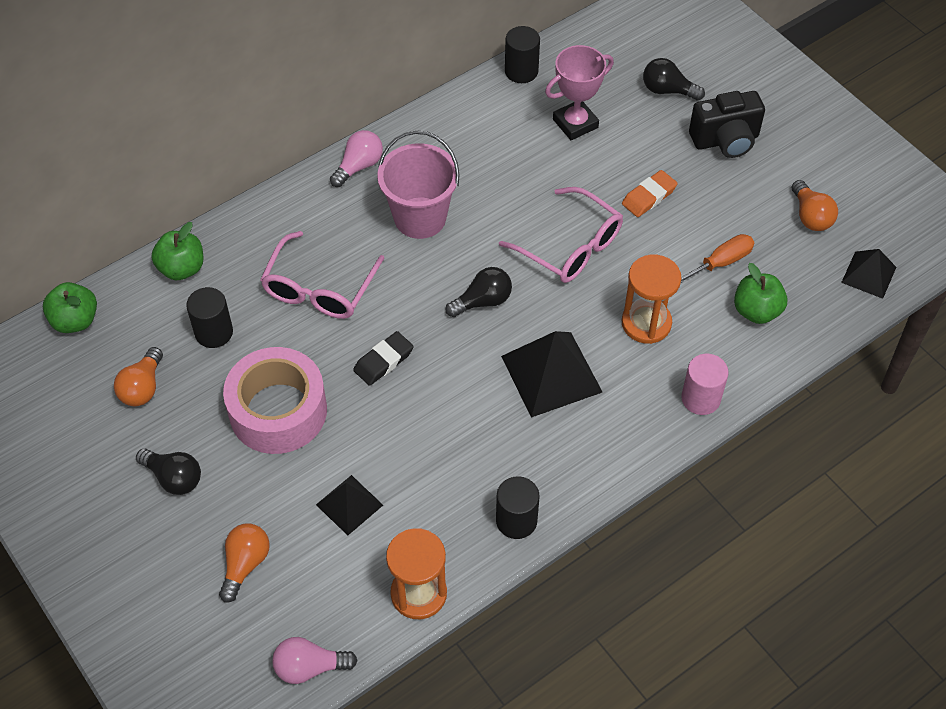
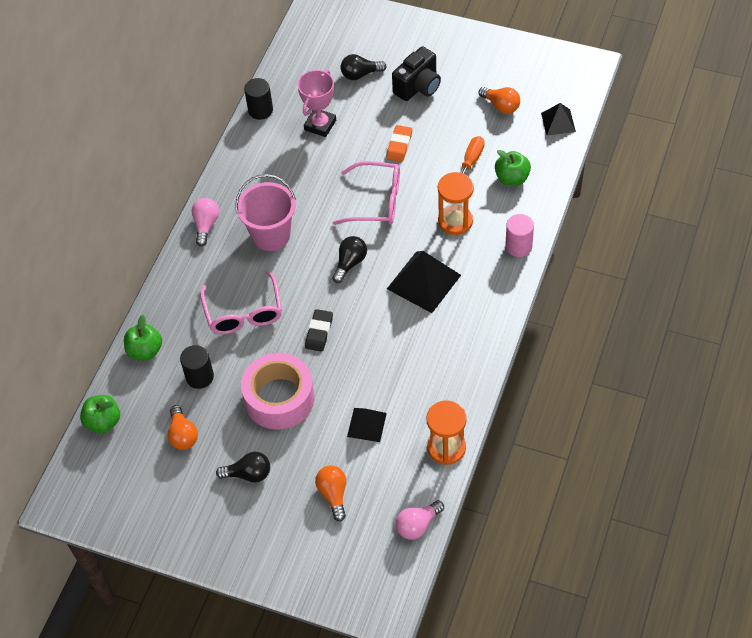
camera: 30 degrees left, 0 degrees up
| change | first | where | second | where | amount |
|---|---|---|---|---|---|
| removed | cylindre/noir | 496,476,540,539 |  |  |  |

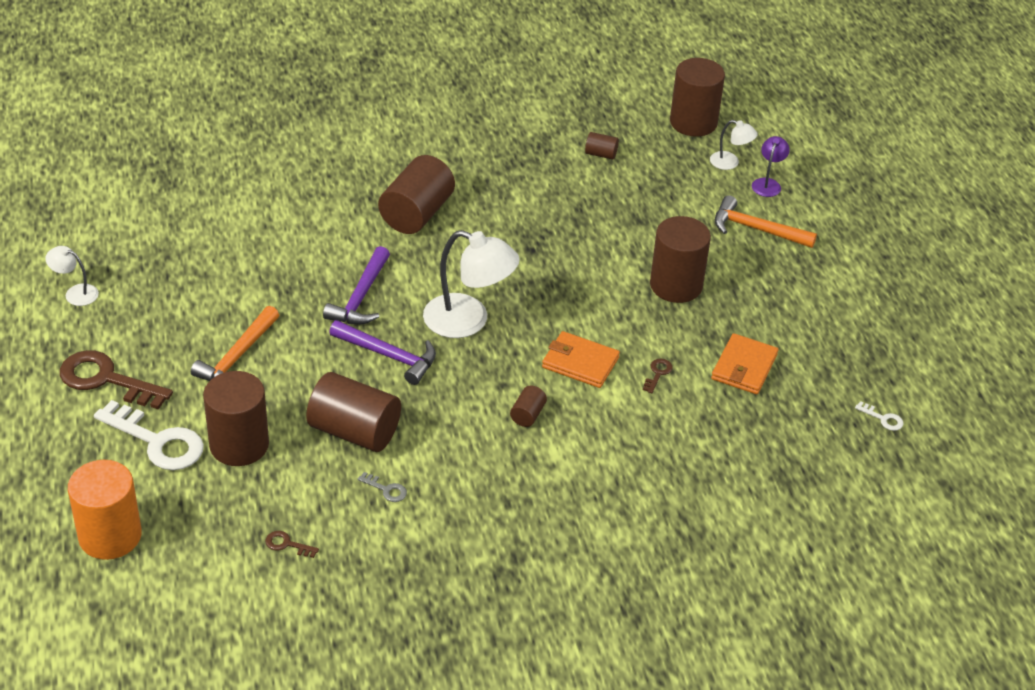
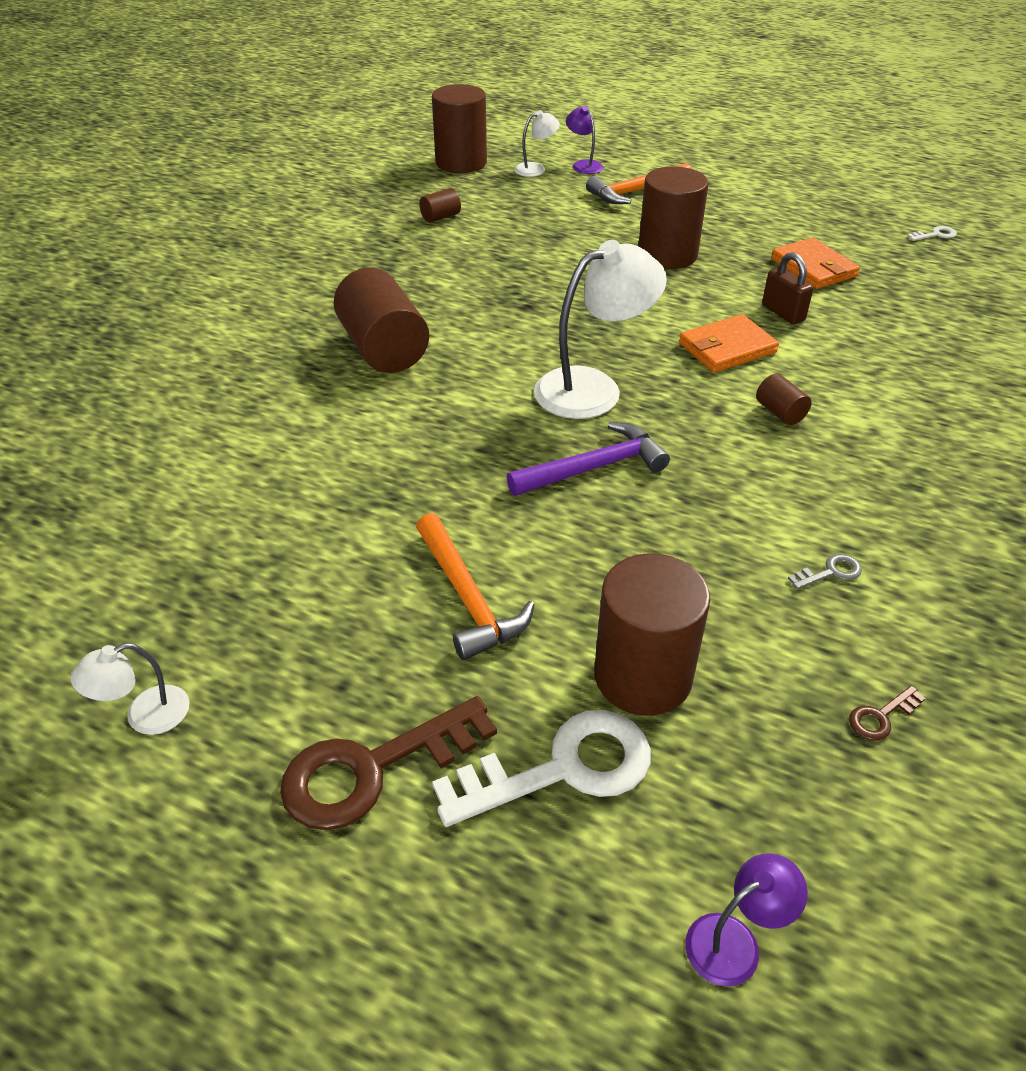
camera: 50 degrees left, 0 degrees up
| change | first | where | second | where | amount |
|---|---|---|---|---|---|
| removed | marteau/violet | 323,246,390,325 |  |  |  |
| replaced | clé/marron | 643,359,673,393 | cadenas/marron | 762,252,813,324 |  |
| removed | cylindre/marron | 306,372,401,452 |  |  |  |
| replaced | cylindre/orange | 68,460,142,560 | lampe/violet | 685,853,808,987 |  |

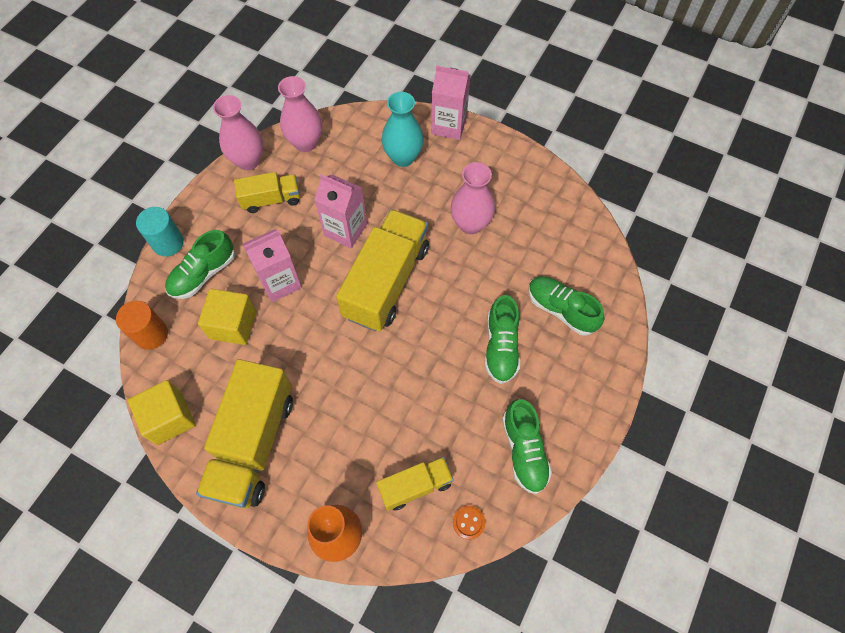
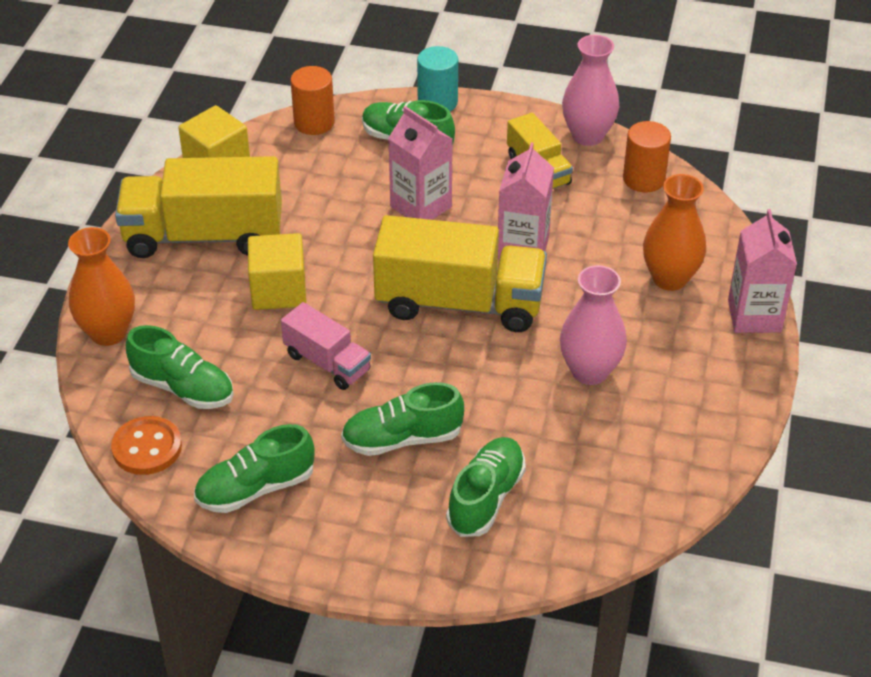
camera: 75 degrees right, 20 degrees down
| change | first | where | second | where | amount |
|---|---|---|---|---|---|
| replaced | vase/rose | 278,76,322,152 | cylindre/orange | 623,121,671,192 |  |
| recoloured | vase/turquoise | 381,92,424,167 | vase/orange | 643,174,706,291 |  |
| moved | cube/jaune | 198,289,256,345 |  | 248,233,306,310 |  |
| replaced | camion/jaune | 376,457,454,511 | chaussure/vert | 126,325,234,409 |  |
| resized | bouton/orange | 453,505,485,540 |  | 111,416,182,475 | x1.61 |
| added |  |  | camion/rose | 281,302,371,390 |  |

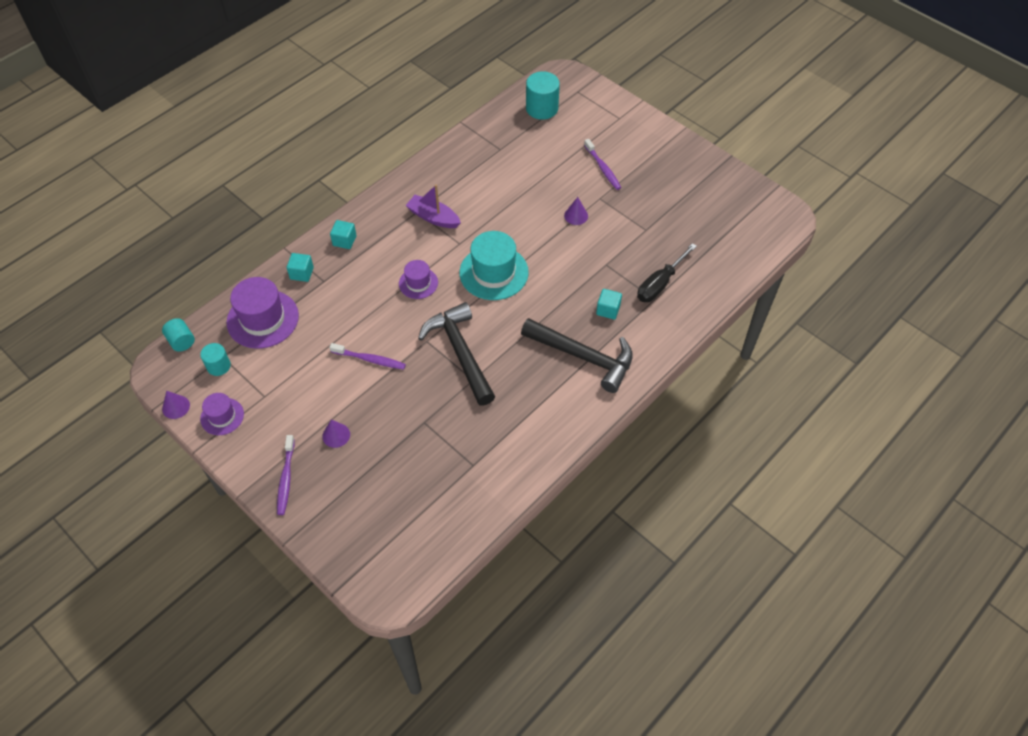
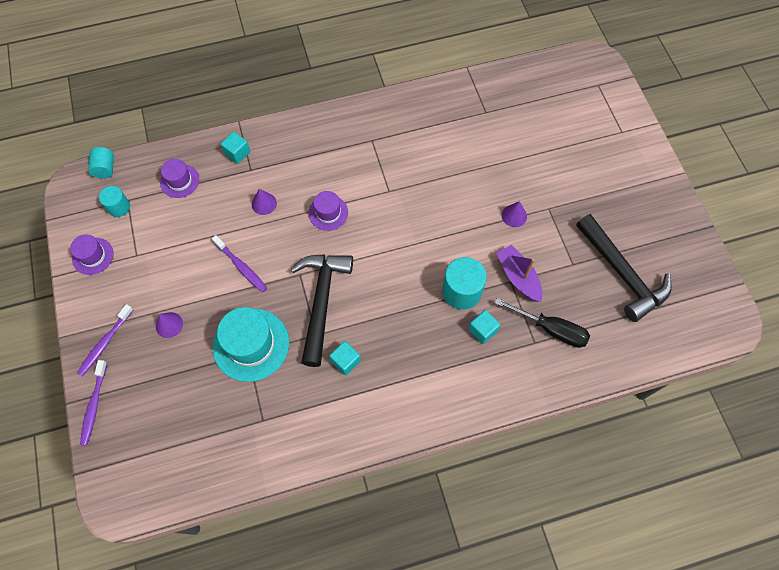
camera: 30 degrees right, 10 degrees up
| change | first | where | second | where | amount |
|---|---|---|---|---|---|
| moved | cylindre/turquoise | 526,71,560,120 |  | 442,257,487,309 |  |
| moved | brosse à dents/violet | 584,139,621,190 |  | 80,360,107,446 |  |
| moved | bateau/violet | 406,185,461,228 |  | 497,245,543,302 |  |
| moved | cube/turquoise | 330,220,357,249 |  | 329,341,361,376 |  |
| moved | chapeau/turquoise | 459,231,529,300 |  | 213,307,289,382 |  |
| turned | tournevis/noir | 637,243,697,302 |  | 495,298,590,348 | 135 degrees counterclockwise |
| resized | chapeau/violet | 226,277,299,349 |  | 160,159,199,198 | x0.57 |
| moved | marteau/noir | 521,318,633,393 |  | 576,214,672,322 |  |
| moved | cône/violet | 162,391,190,419 |  | 252,189,277,215 |  |

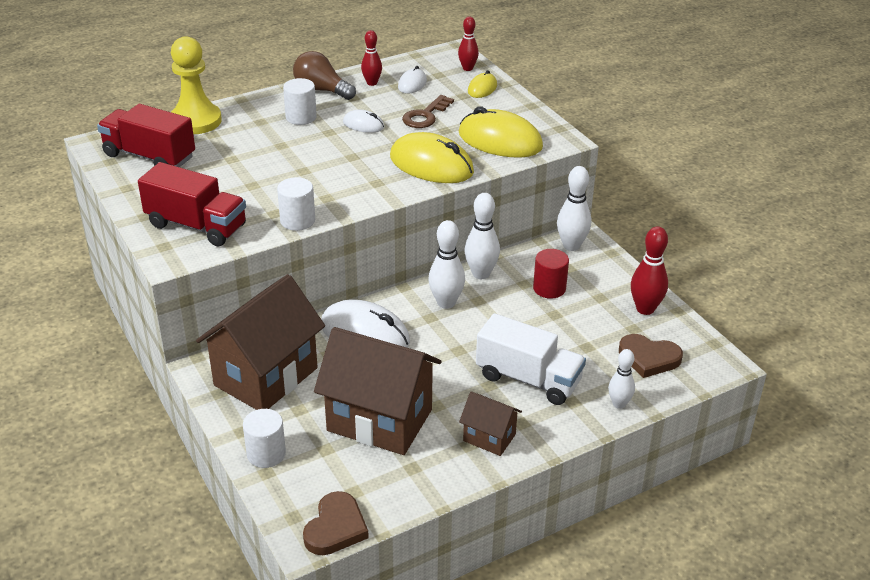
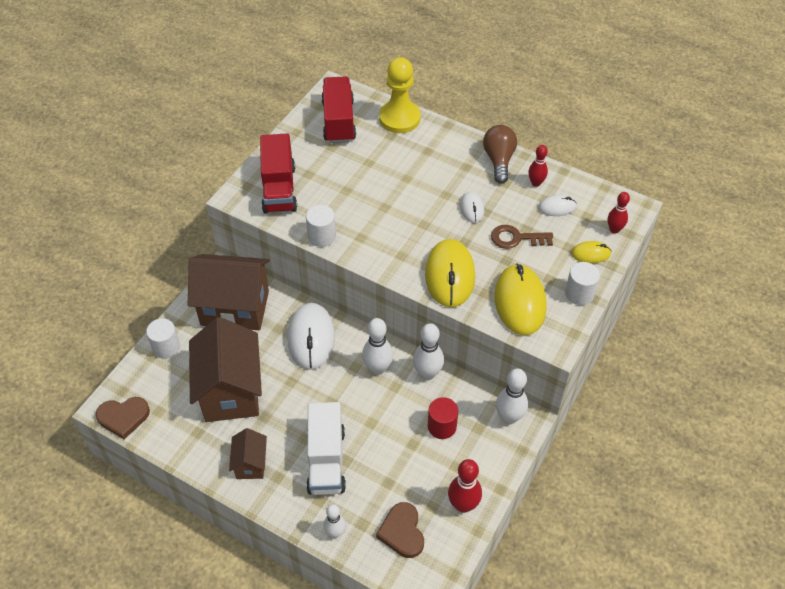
camera: 60 degrees right, 15 degrees up
| change | first | where | second | where | amount |
|---|---|---|---|---|---|
| moved | cylindre/blanc | 283,78,317,125 |  | 565,262,600,305 |  |

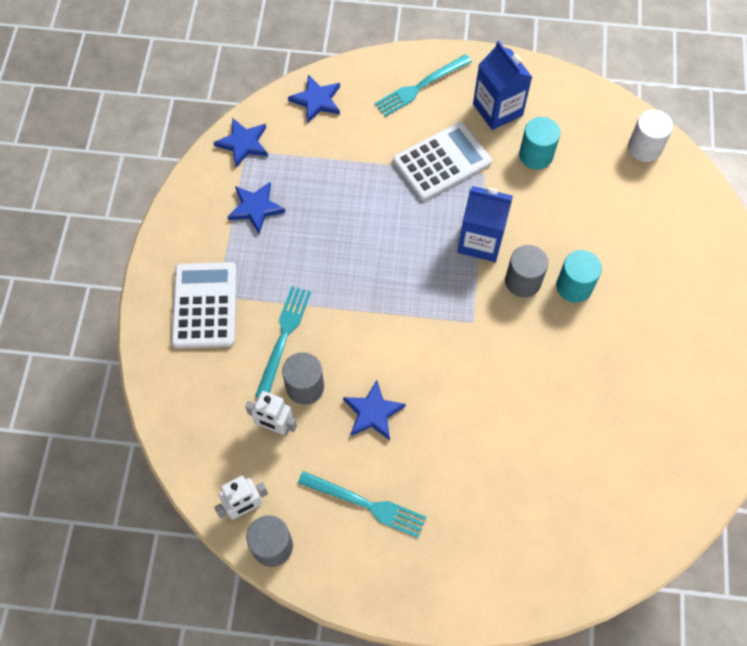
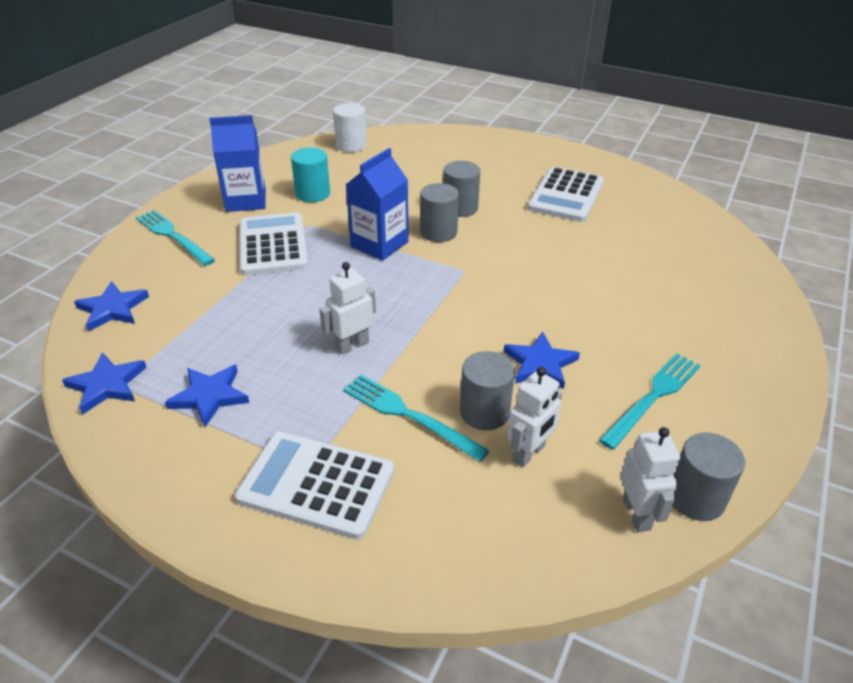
camera: 70 degrees left, 25 degrees down
| change | first | where | second | where | amount |
|---|---|---|---|---|---|
| turned | fourchette/turquoise | 375,54,472,117 |  | 136,210,215,266 | 150 degrees clockwise |
| recoloured | cylindre/turquoise | 556,250,602,303 | cylindre/gris | 443,161,480,217 |  |
| added |  |  | calculatrice/blanc | 527,167,604,222 |  |
| added |  |  | robot/blanc | 319,262,376,355 |  |

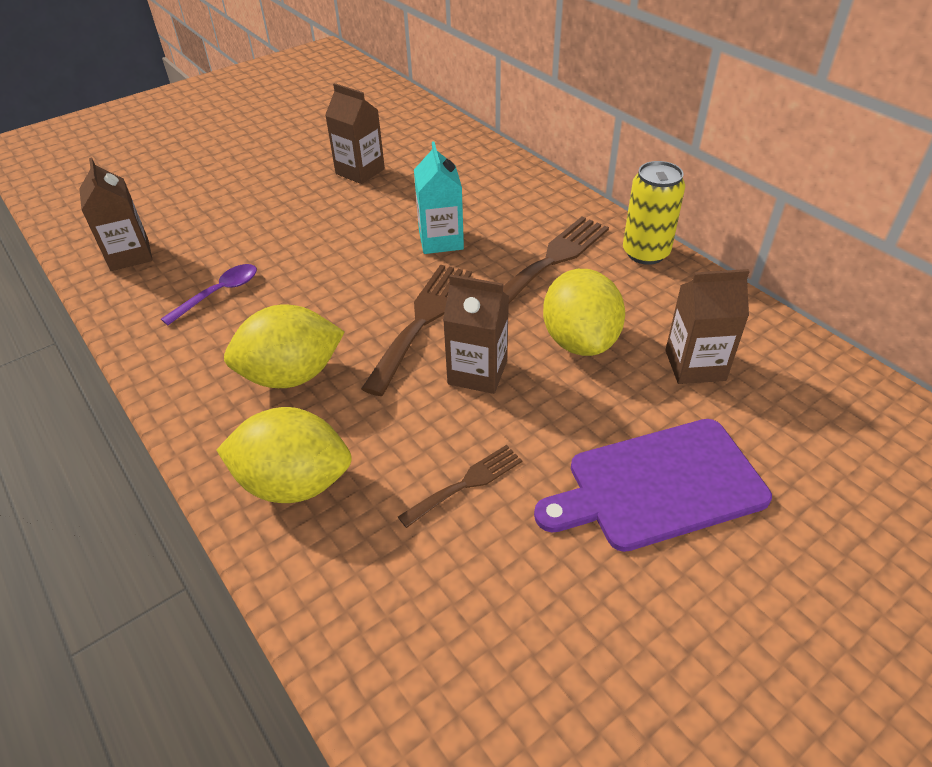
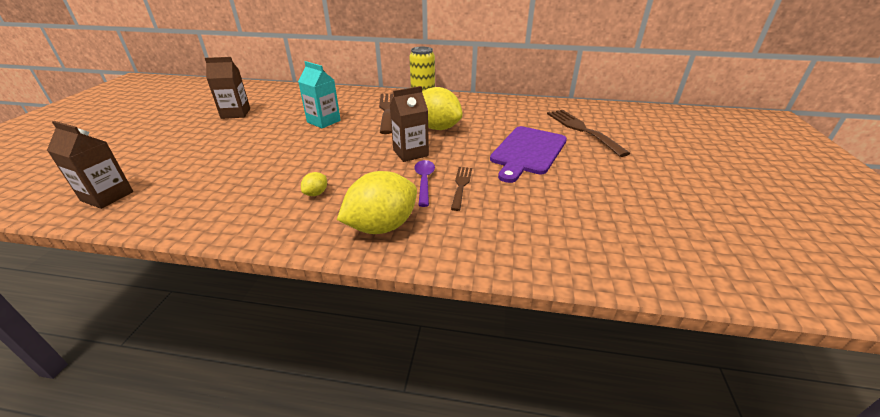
camera: 45 degrees left, 10 degrees down
| change | first | where | second | where | amount |
|---|---|---|---|---|---|
| moved | cuillère/violet | 161,264,257,325 |  | 414,160,435,207 |  |
| moved | fourchette/marron | 361,265,472,396 |  | 547,110,630,157 |  |
| removed | brique de lait/marron | 665,269,750,384 |  |  |  |
| resized | citron/jaune | 224,305,345,388 |  | 301,172,327,196 | x0.43 |

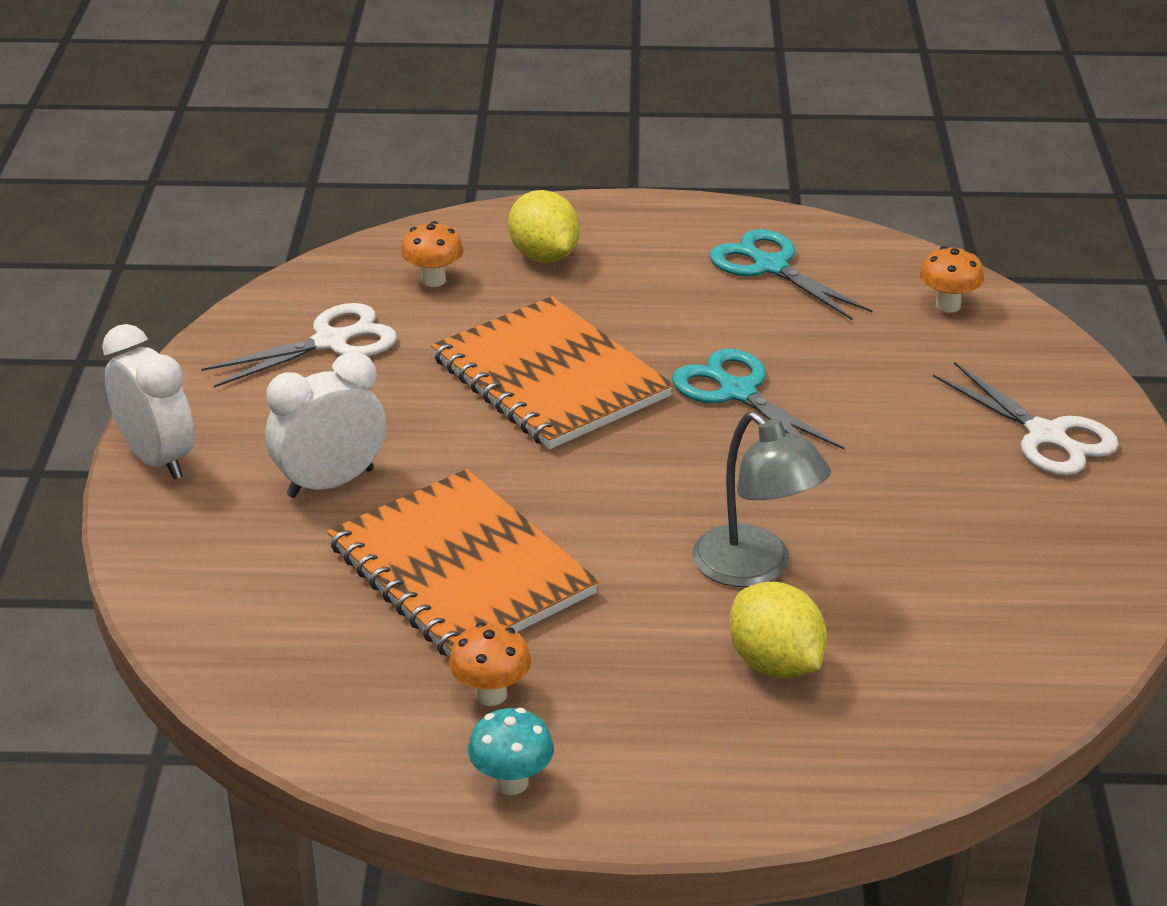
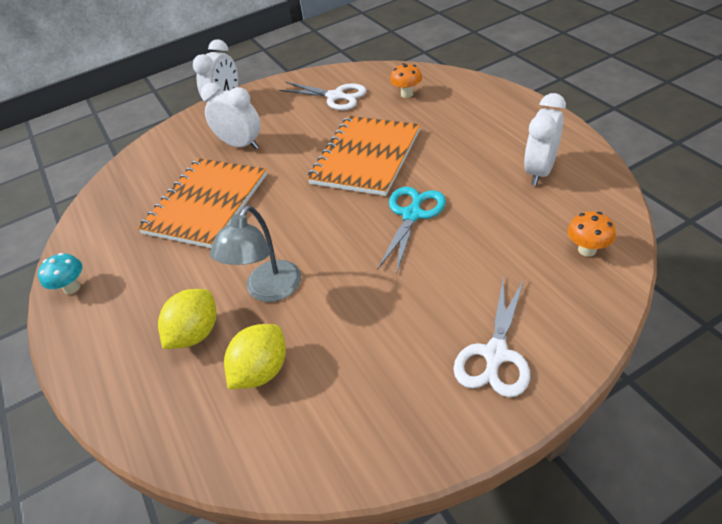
camera: 65 degrees right, 10 degrees up
| change | first | where | second | where | amount |
|---|---|---|---|---|---|
| moved | citron/jaune | 508,190,580,263 |  | 224,324,286,389 |  |
| replaced | ciseaux/turquoise | 710,229,872,320 | réveil/blanc | 524,93,566,186 |  |
| removed | champignon/orange | 449,622,531,706 |  |  |  |

